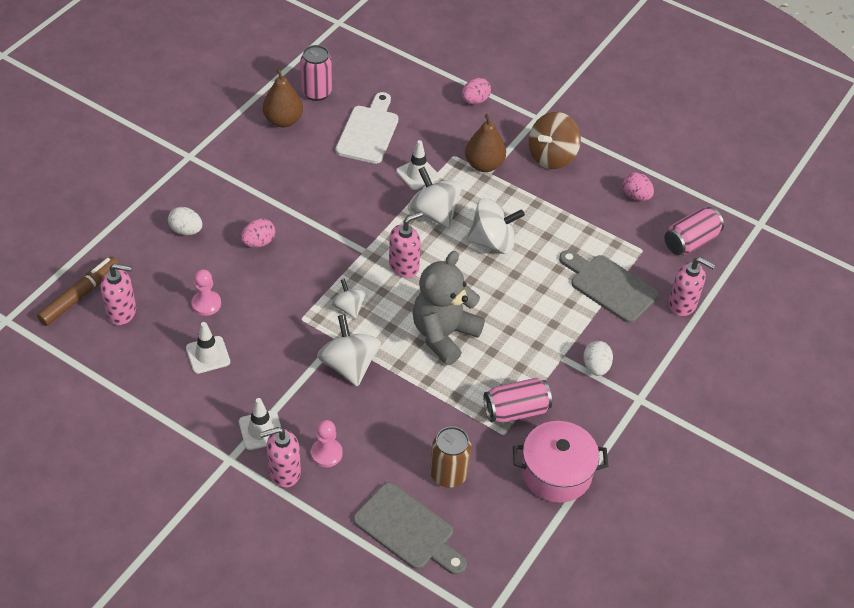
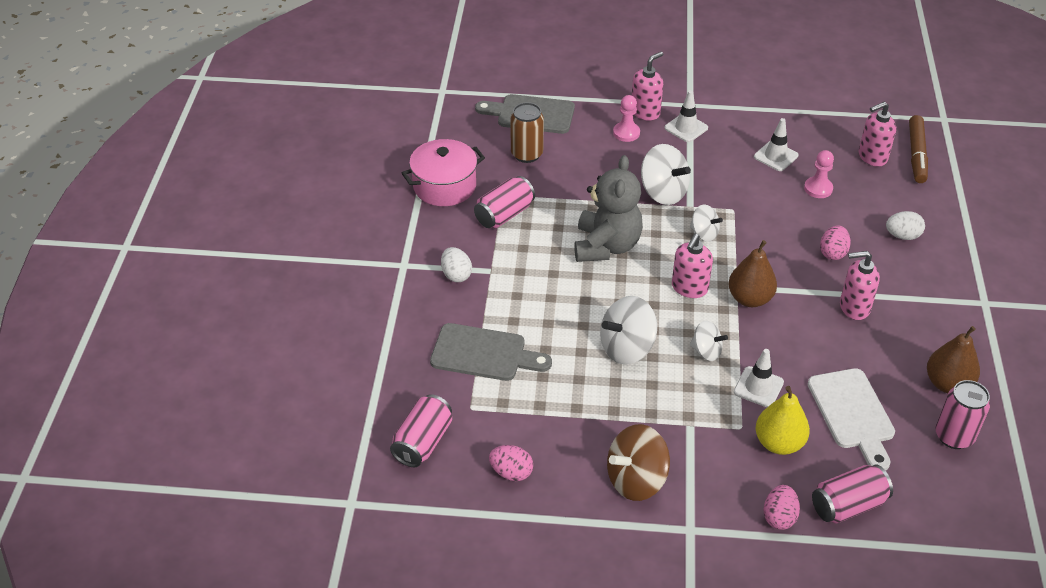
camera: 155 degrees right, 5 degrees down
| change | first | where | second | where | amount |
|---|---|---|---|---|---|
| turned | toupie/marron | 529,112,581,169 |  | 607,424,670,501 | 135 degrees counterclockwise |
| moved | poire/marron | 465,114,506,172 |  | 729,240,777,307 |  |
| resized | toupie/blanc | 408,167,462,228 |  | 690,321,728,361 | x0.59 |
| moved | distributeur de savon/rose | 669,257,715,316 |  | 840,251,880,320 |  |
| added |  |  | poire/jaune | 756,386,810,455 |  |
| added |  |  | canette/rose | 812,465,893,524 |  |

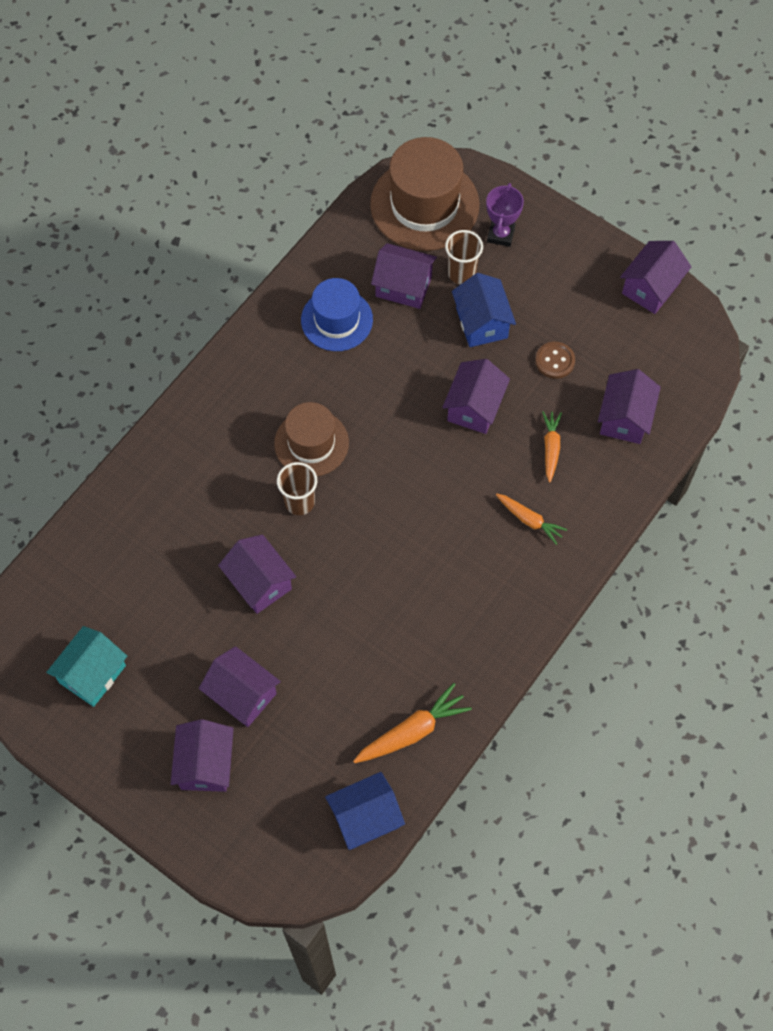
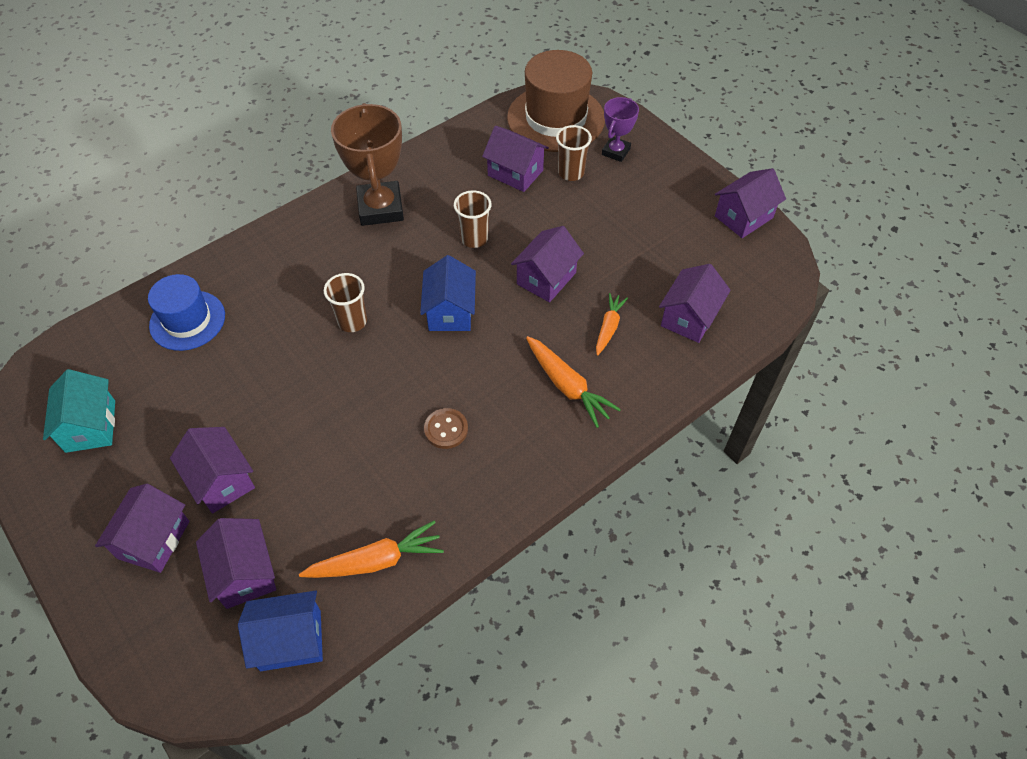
camera: 15 degrees right, 10 degrees down
| change | first | where | second | where | amount |
|---|---|---|---|---|---|
| moved | maison/bleu | 452,273,516,347 |  | 420,255,476,331 |  |
| moved | chapeau/bleu | 301,278,373,351 |  | 148,274,225,351 |  |
| moved | bouton/marron | 535,342,575,379 |  | 424,408,468,449 |  |
| removed | chapeau/marron | 274,402,349,476 |  |  |  |
| resized | carotte/orange | 496,494,567,545 |  | 526,336,621,428 | x1.53 |
| moved | maison/violet | 218,534,296,614 |  | 196,518,276,609 |  |
| turned | maison/turquoise | 46,626,127,707 |  | 43,369,115,453 | 60 degrees counterclockwise |
| added |  |  | trophée/marron | 331,103,404,226 |  |
| added |  |  | gobelet/marron | 454,190,492,248 |  |

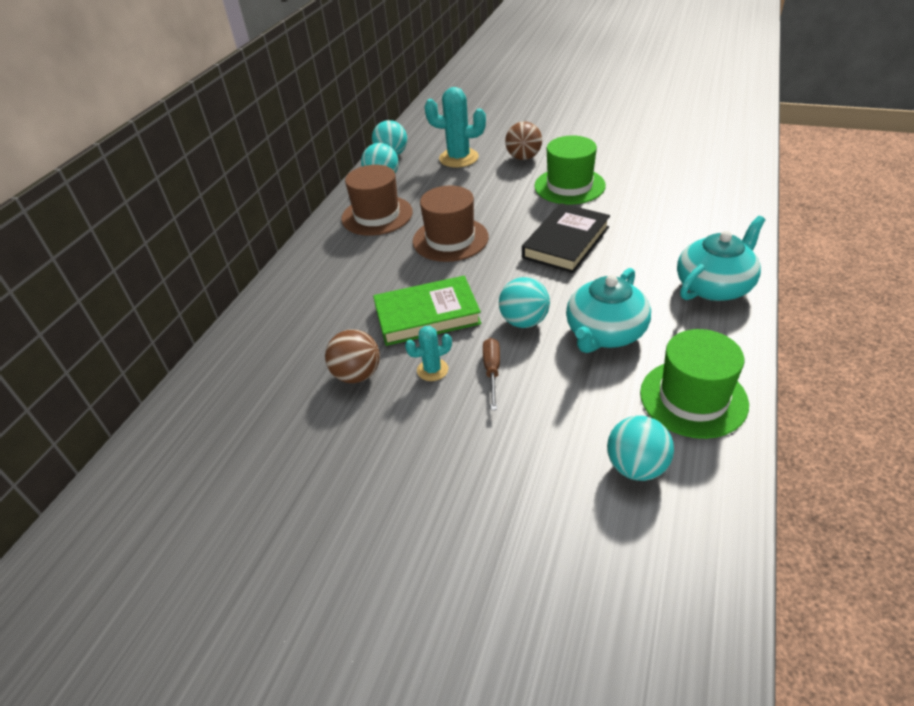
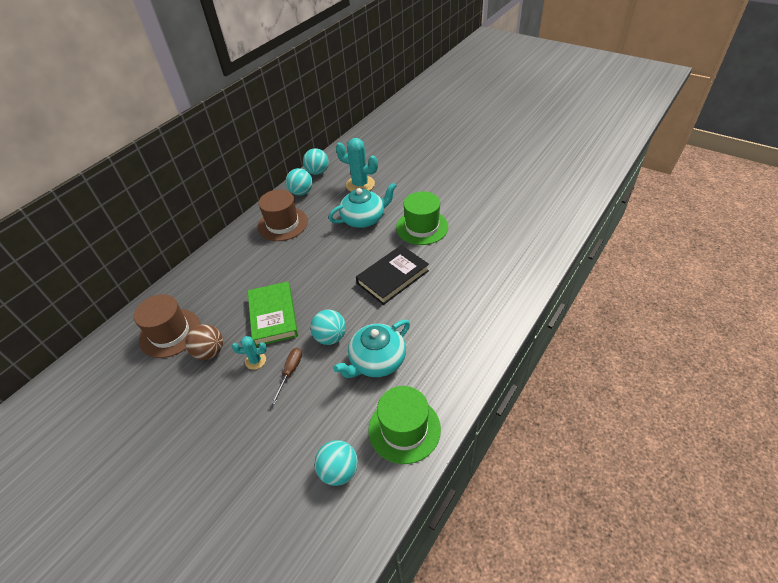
camera: 15 degrees right, 5 degrees up
| change | first | where | second | where | amount |
|---|---|---|---|---|---|
| removed | balle/marron | 505,121,542,160 |  |  |  |
| moved | chapeau/marron | 413,185,489,262 |  | 134,294,200,358 |  |
| moved | théière/turquoise | 677,216,765,301 |  | 329,182,397,228 |  |
| turned | livre/vert | 373,276,482,346 |  | 248,281,298,347 | 75 degrees clockwise |

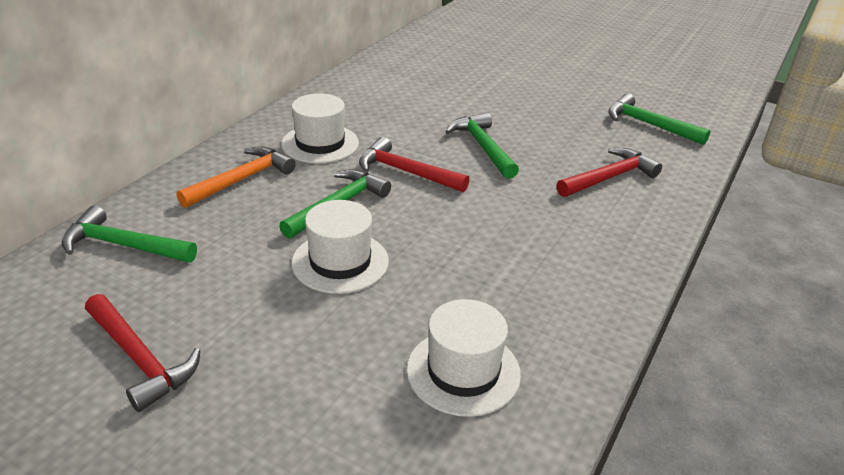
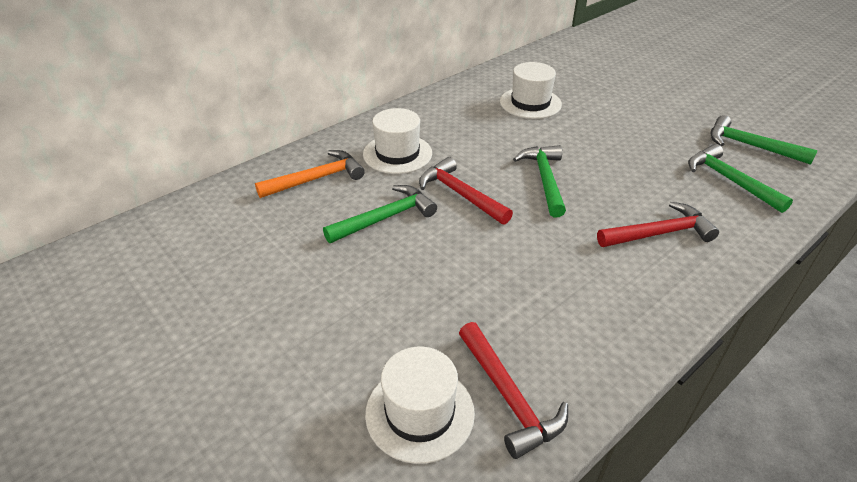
camera: 20 degrees right, 5 degrees up
| change | first | where | second | where | amount |
|---|---|---|---|---|---|
| moved | chapeau/blanc | 291,200,389,294 |  | 500,62,562,119 |  |
| moved | marteau/vert | 62,206,197,263 |  | 711,115,818,165 |  |
| moved | marteau/rouge | 85,294,201,412 |  | 459,322,568,459 |  |

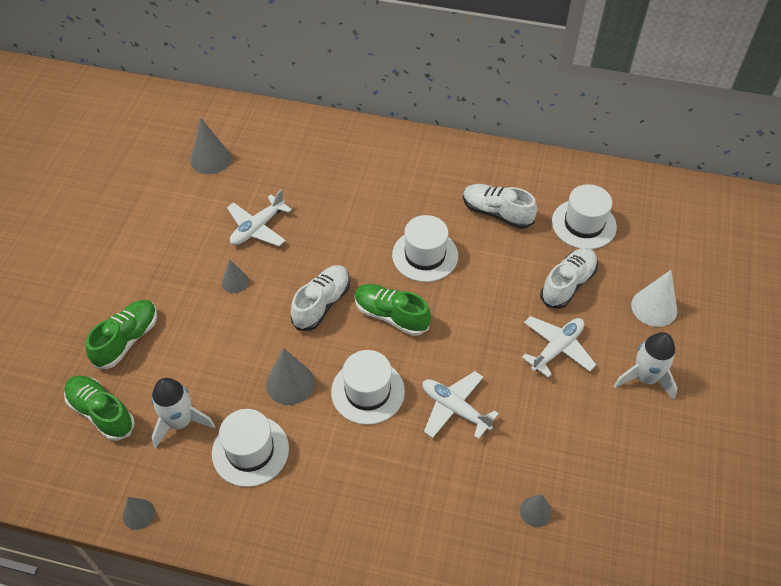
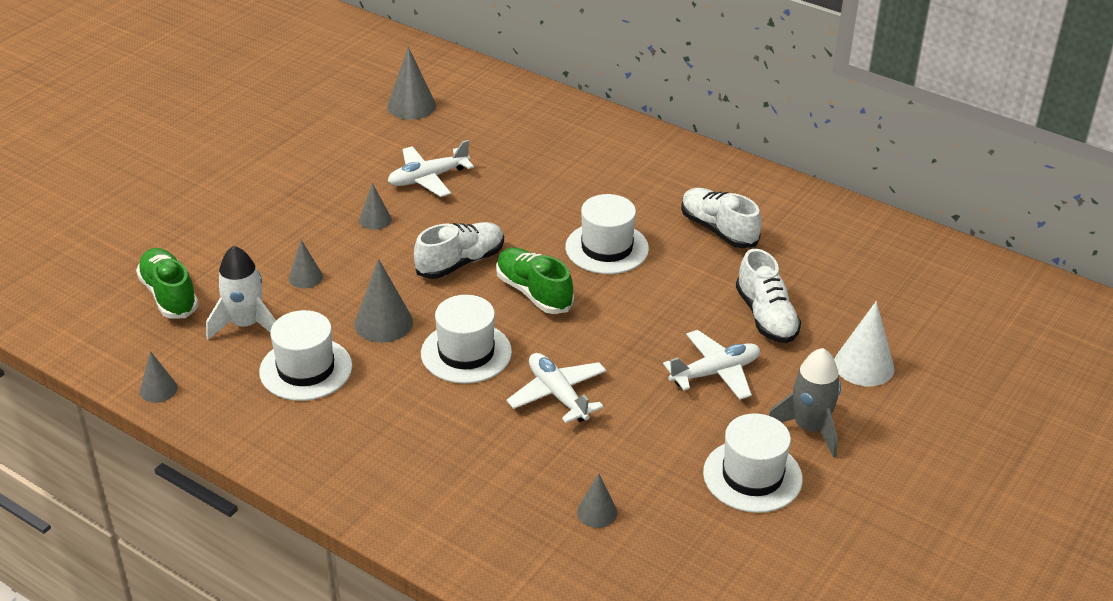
camera: 20 degrees right, 15 degrees down
| change | first | where | second | where | amount |
|---|---|---|---|---|---|
| moved | chapeau/blanc | 552,184,617,249 |  | 703,413,803,513 |  |
| turned | chaussure/blanc | 540,248,598,309 |  | 736,249,801,343 | 105 degrees clockwise |
| removed | chaussure/vert | 86,300,157,369 |  |  |  |
| recoloured | fusée/blanc | 614,332,677,400 | fusée/gris | 768,348,841,458 |  |
| added |  |  | cône/gris | 289,240,323,288 |  |

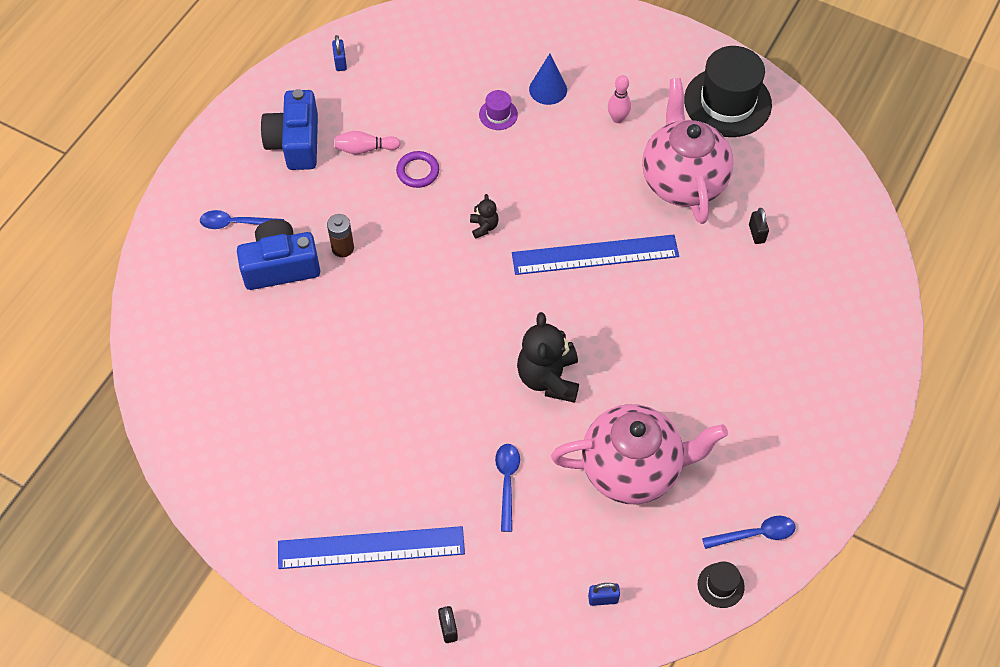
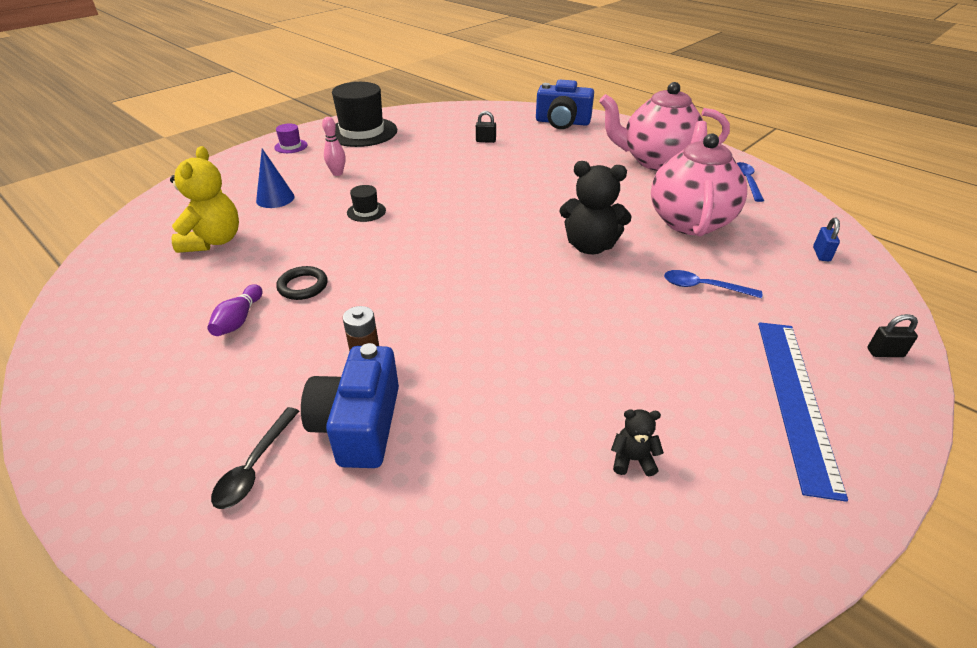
camera: 75 degrees left, 20 degrees down
| change | first | where | second | where | amount |
|---|---|---|---|---|---|
| removed | cadenas/bleu | 332,35,347,71 |  |  |  |
| moved | théière/rose | 642,78,734,224 |  | 599,82,730,171 |  |
| moved | appareil photo/bleu | 261,89,318,170 |  | 536,80,594,129 |  |
| moved | chapeau/violet | 479,90,518,130 |  | 274,124,308,153 |  |
| recoloured | quille/rose | 335,131,401,154 | quille/violet | 207,284,262,336 |  |
| recoloured | anneau/violet | 396,151,439,188 | anneau/noir | 276,266,328,300 |  |
| moved | ours en peluche/noir | 470,194,498,238 |  | 611,409,664,476 |  |
| recoloured | cuillère/bleu | 200,210,284,229 | cuillère/noir | 211,407,299,509 |  |
| removed | règle/bleu | 512,235,679,275 |  |  |  |
| moved | chapeau/noir | 698,561,745,608 |  | 347,185,386,222 |  |
| added |  |  | ours en peluche/jaune | 170,146,239,253 |  |

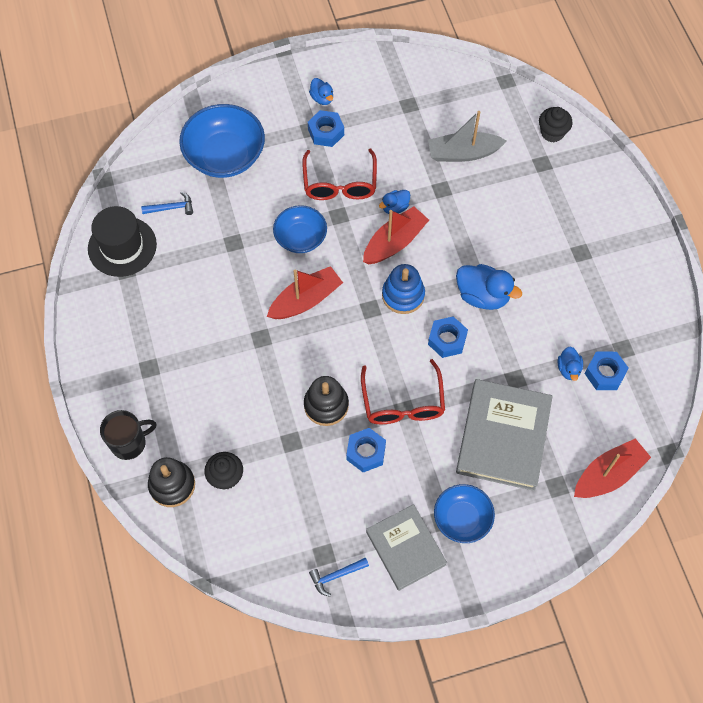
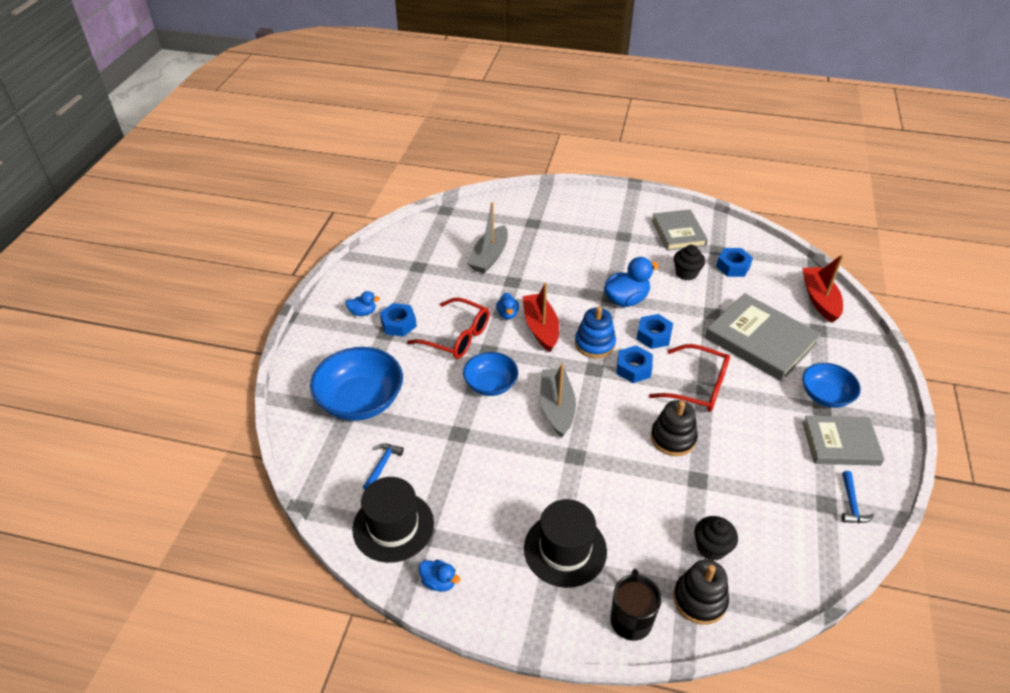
camera: 60 degrees left, 20 degrees down
| change | first | where | second | where | amount |
|---|---|---|---|---|---|
| moved | muffin/noir | 539,107,572,142 |  | 674,245,705,281 |  |
| recoloured | bateau/rouge | 267,266,343,319 | bateau/gris | 540,364,576,437 |  |
| moved | canard/bleu | 558,346,583,381 |  | 419,560,460,592 |  |
| moved | écrou/bleu | 346,428,386,473 |  | 617,346,653,383 |  |
| added |  |  | livre/gris | 652,209,708,251 |  |
| added |  |  | chapeau/noir | 524,499,607,588 |  |

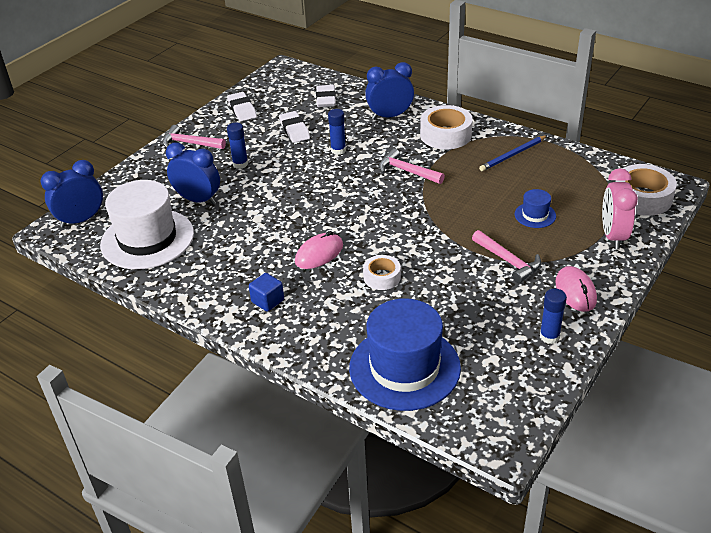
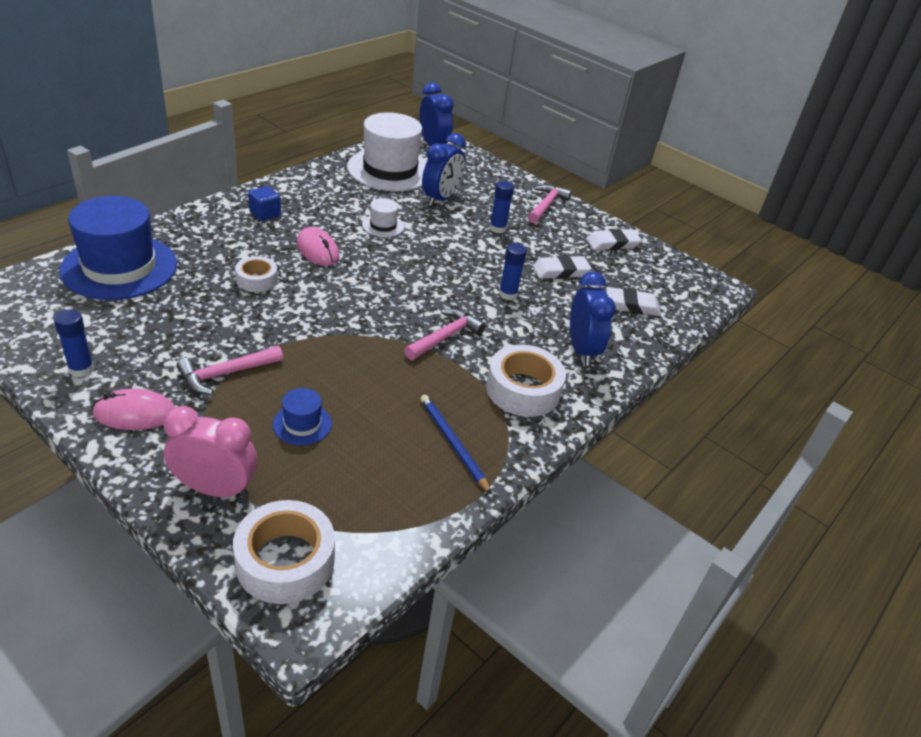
camera: 90 degrees right, 0 degrees up
| change | first | where | second | where | amount |
|---|---|---|---|---|---|
| added |  |  | chapeau/blanc | 362,198,404,237 |  |

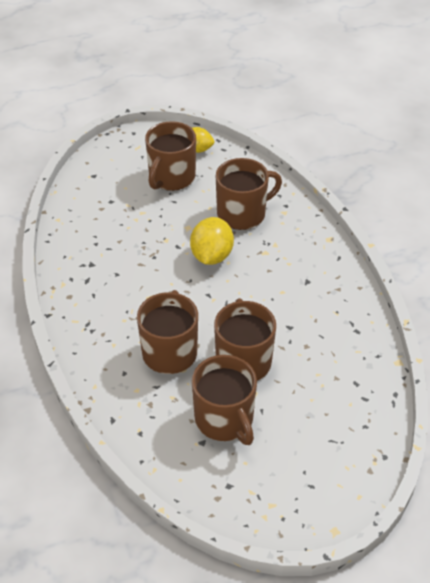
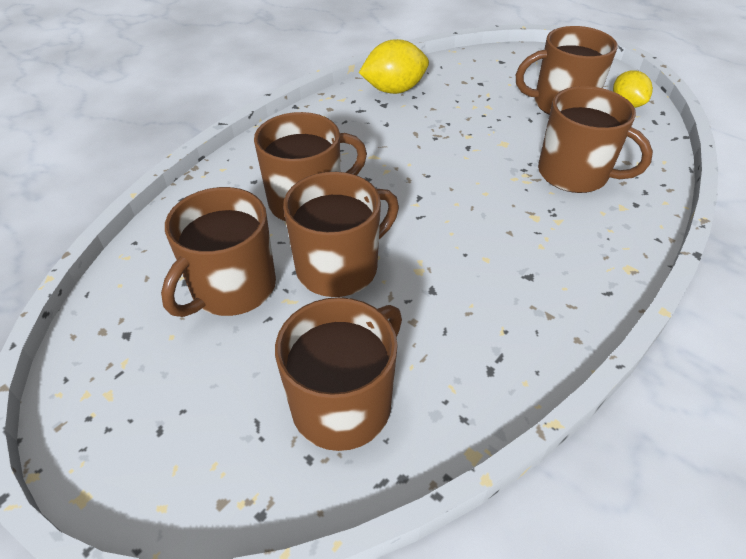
camera: 60 degrees right, 0 degrees up
| change | first | where | second | where | amount |
|---|---|---|---|---|---|
| moved | citron/jaune | 190,217,234,265 |  | 359,39,429,94 |  |
| added |  |  | tasse/marron | 275,297,402,451 |  |

